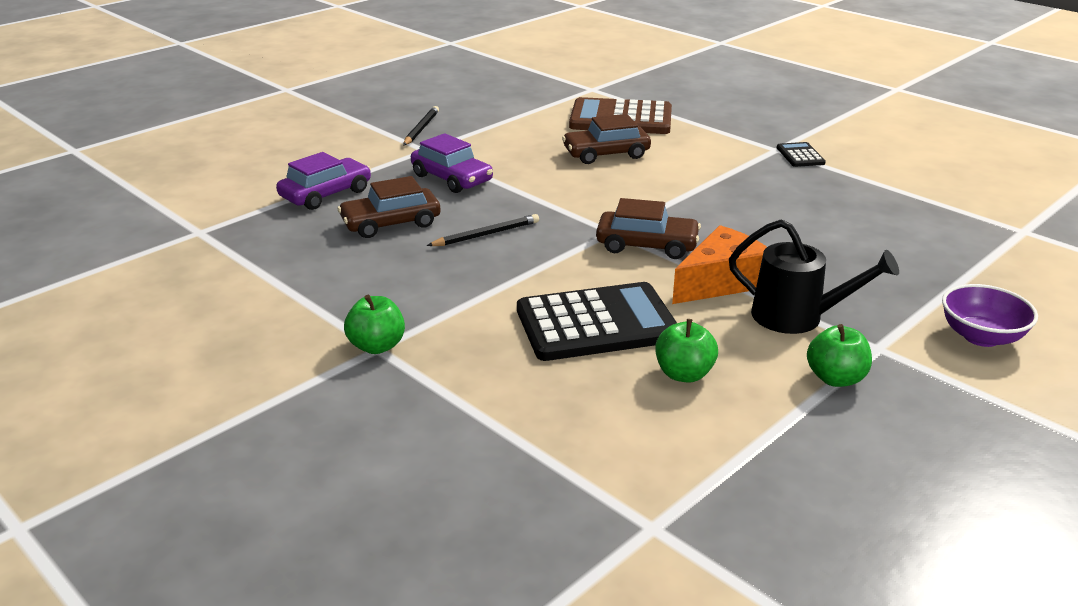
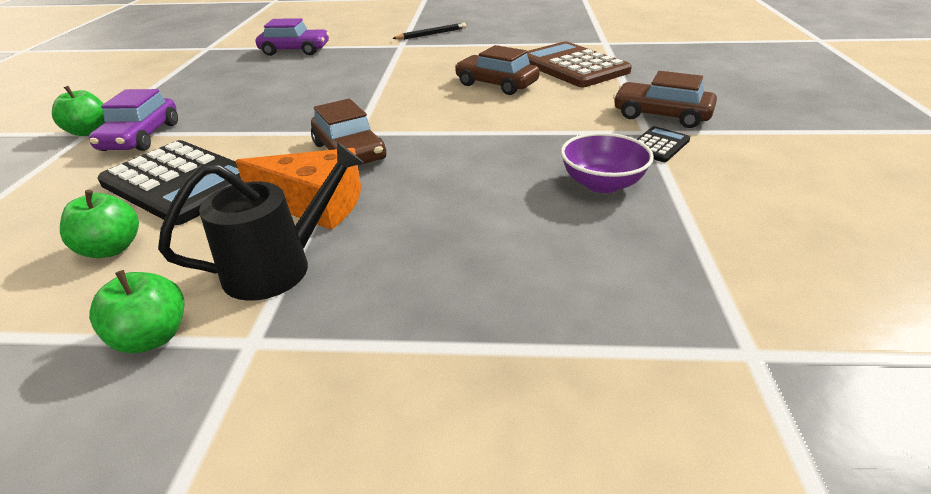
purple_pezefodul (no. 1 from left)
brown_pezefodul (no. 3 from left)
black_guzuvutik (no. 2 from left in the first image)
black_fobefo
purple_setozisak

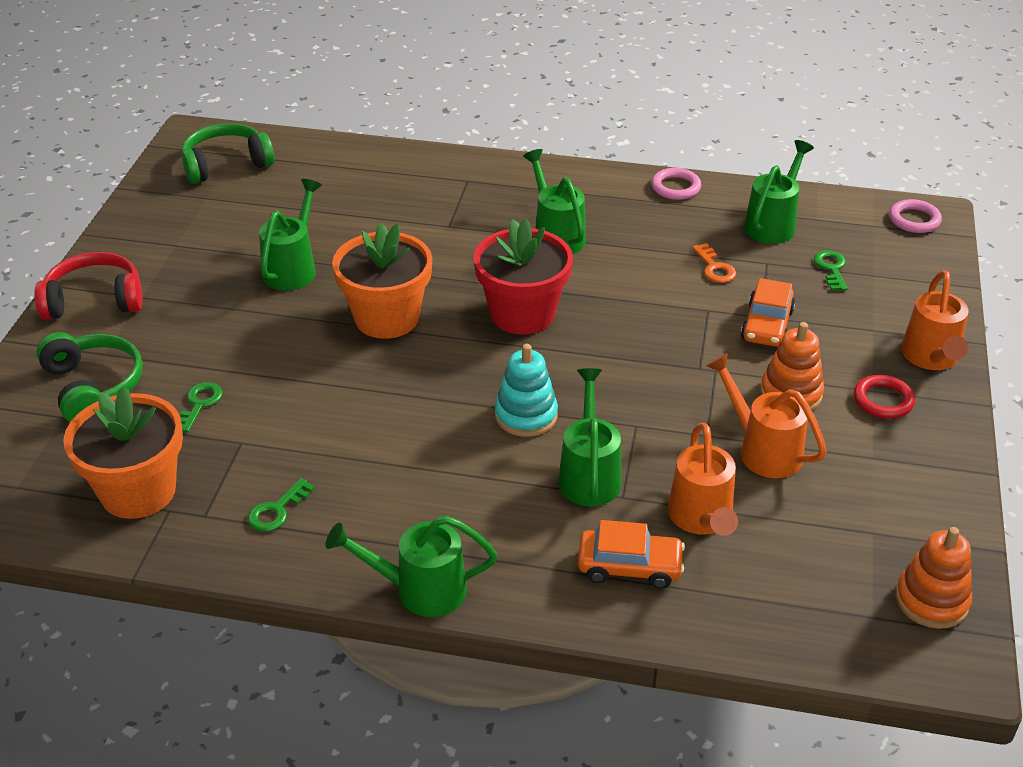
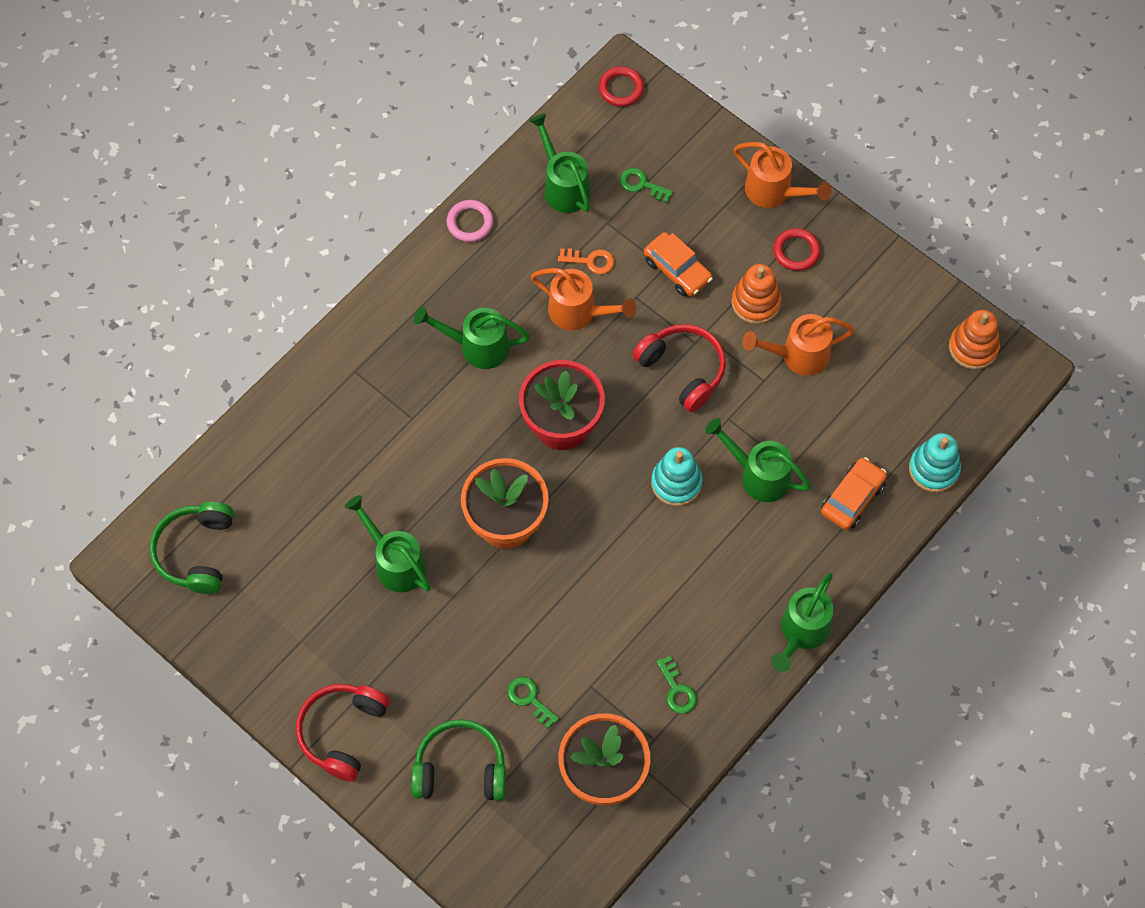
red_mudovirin (no. 1 from left)
orange_fobefo (no. 1 from left)
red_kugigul (no. 2 from left)
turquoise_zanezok (no. 2 from left)

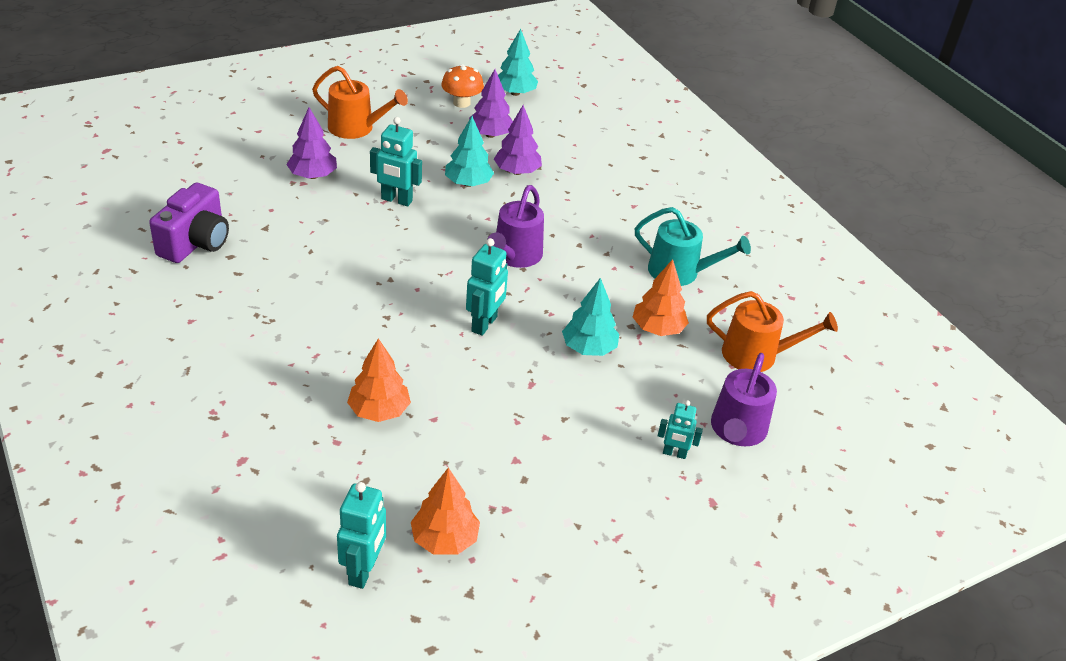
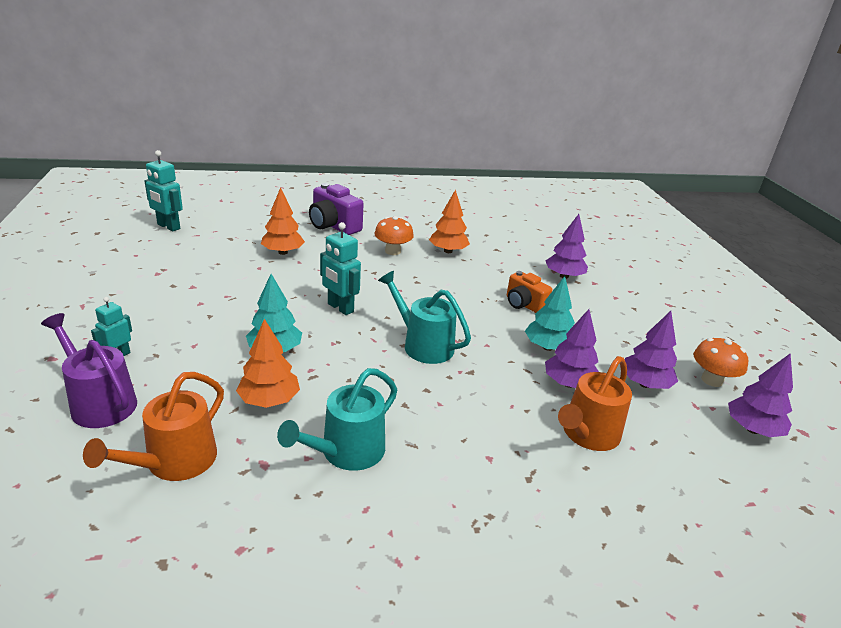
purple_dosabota (no. 4 from left)
orange_fobefo (no. 2 from left)
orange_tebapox
purple_tebapox
turquoise_fobefo (no. 2 from left)
orange_dosabota (no. 3 from left)
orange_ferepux (no. 1 from left)

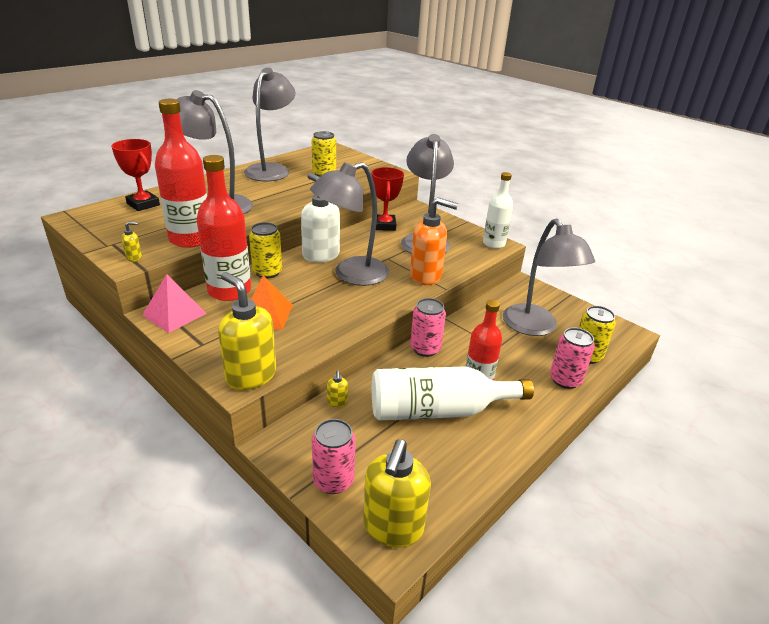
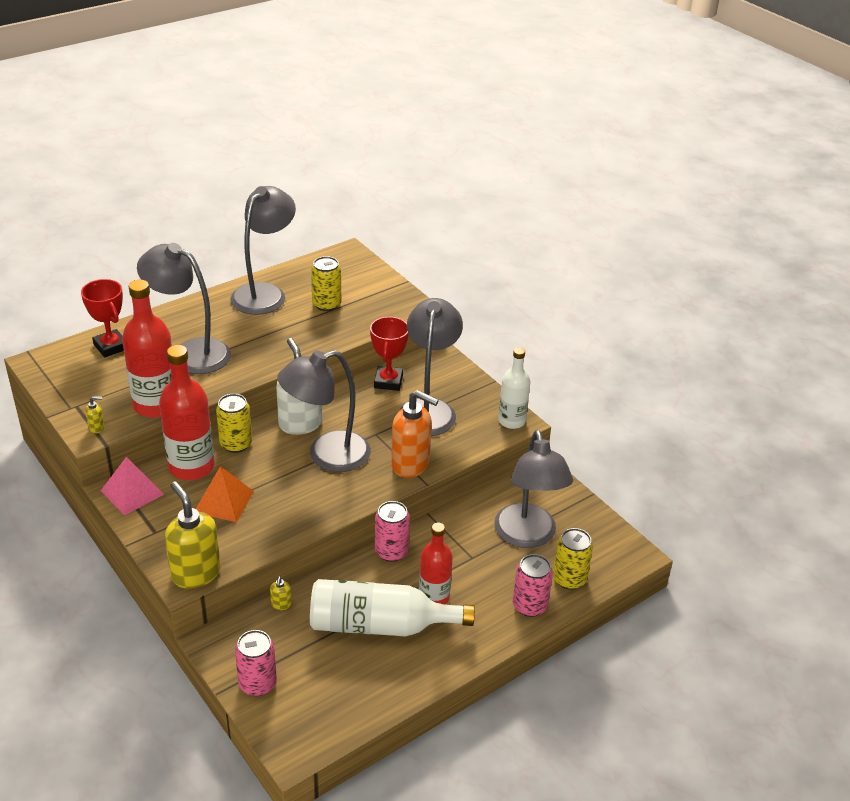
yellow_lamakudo (no. 4 from left in the first image)

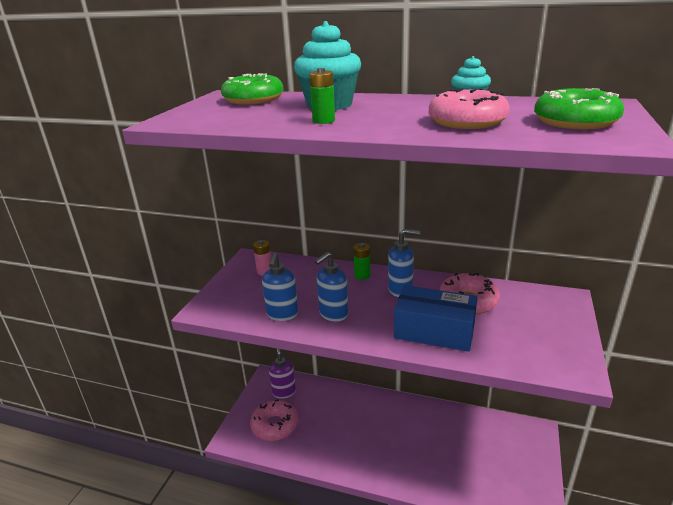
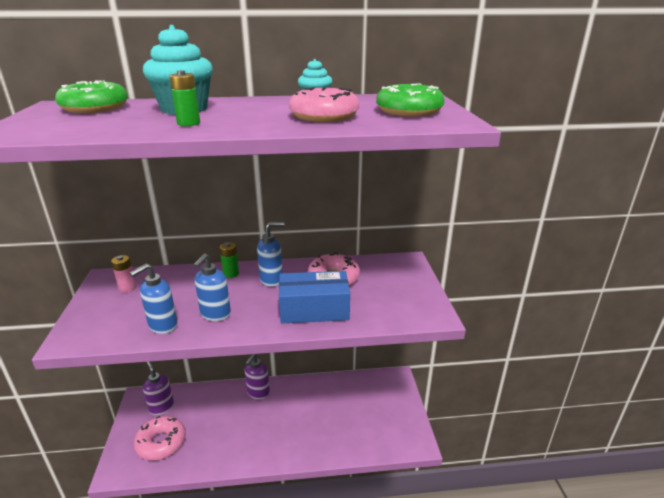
blue_lamakudo (no. 1 from left)
purple_lamakudo (no. 2 from left)

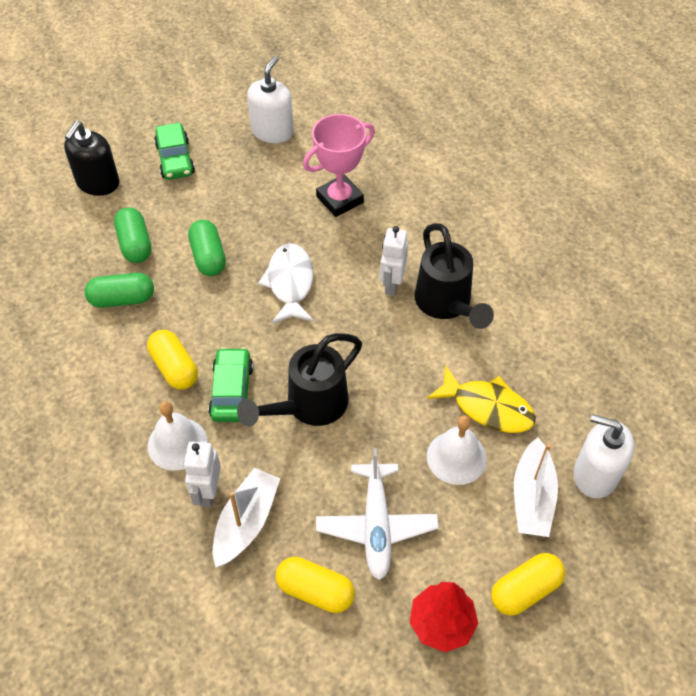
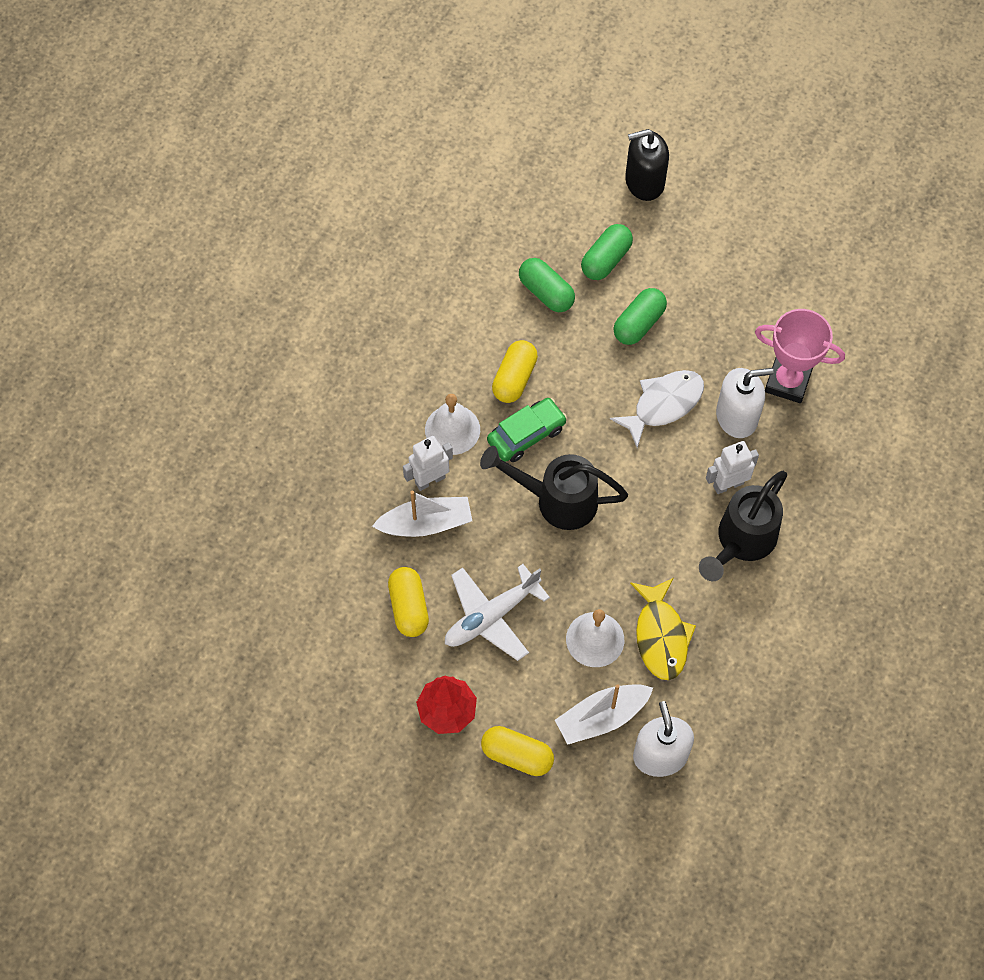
white_lamakudo (no. 2 from left)
green_pezefodul (no. 1 from left in the first image)

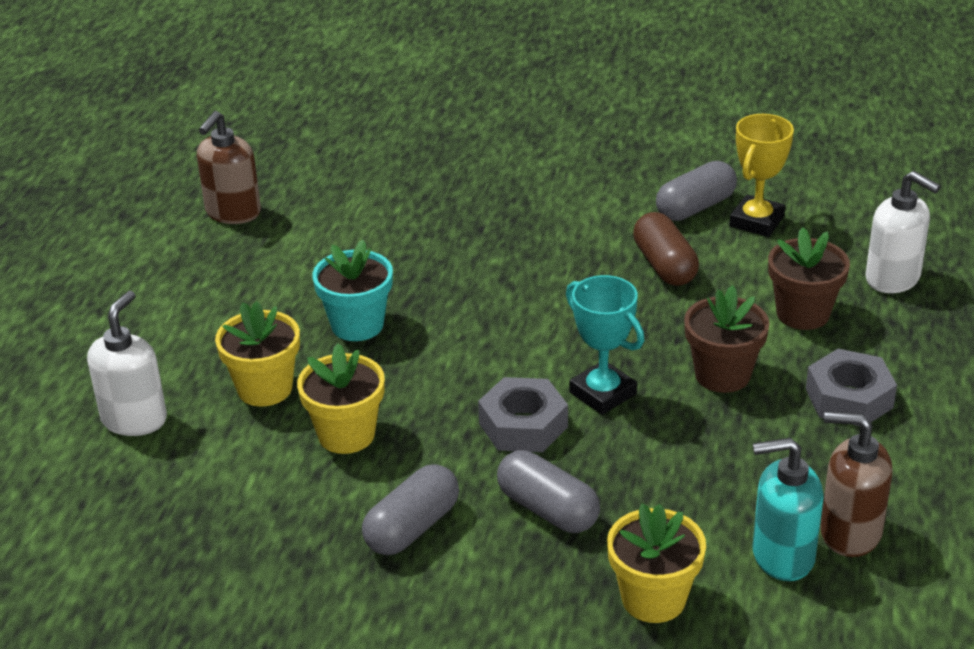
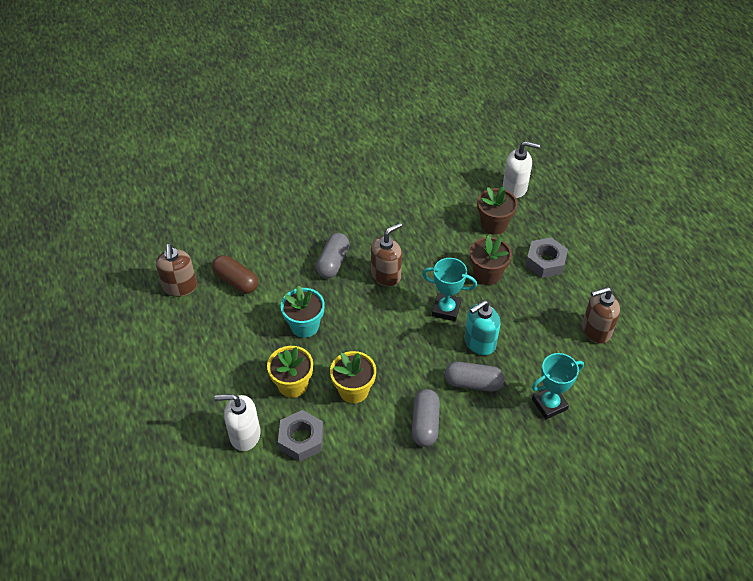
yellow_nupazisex
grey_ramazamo (no. 1 from left)
brown_ramazamo
white_lamakudo (no. 1 from left)
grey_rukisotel (no. 1 from left)
turquoise_lamakudo
turquoise_nupazisex (no. 2 from left)
brown_lamakudo (no. 2 from left)

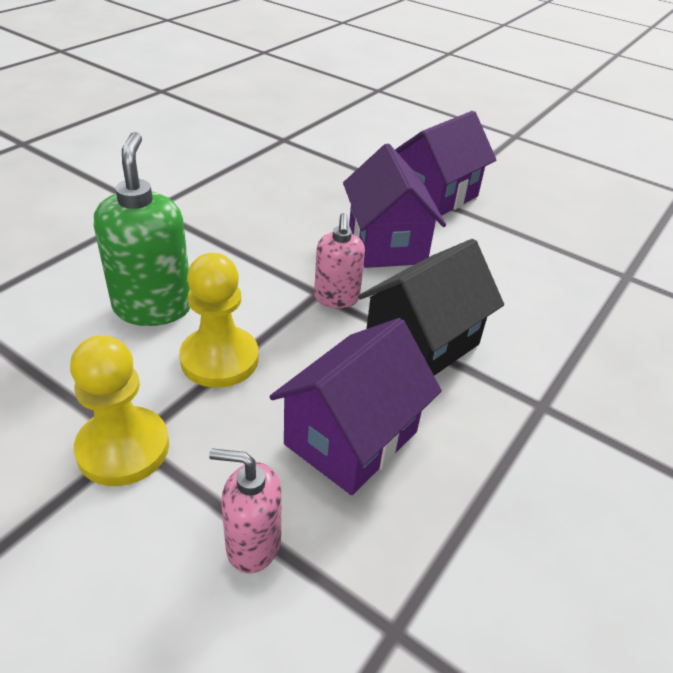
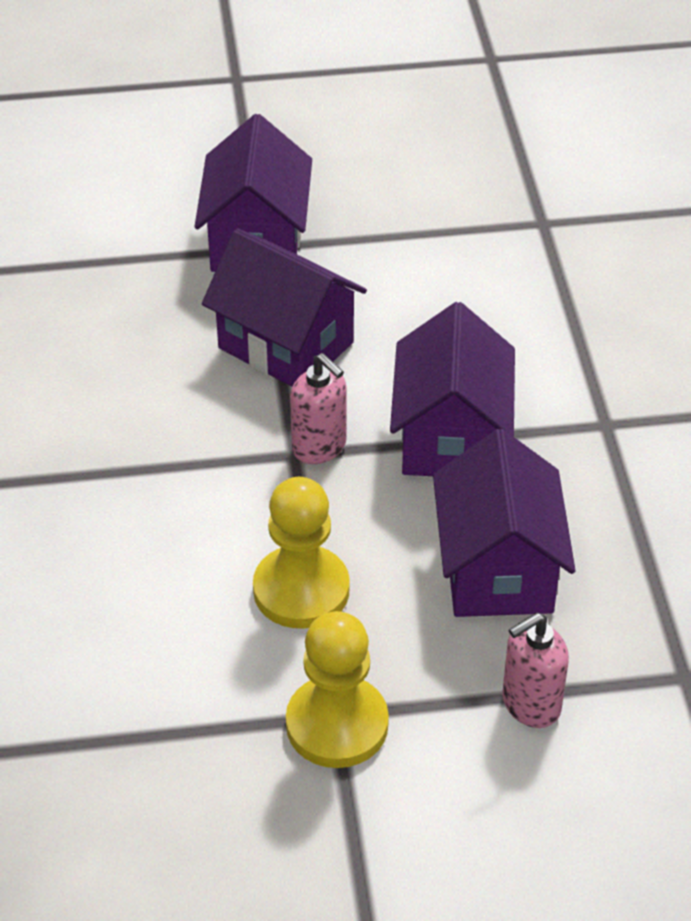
green_lamakudo
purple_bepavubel (no. 3 from left)

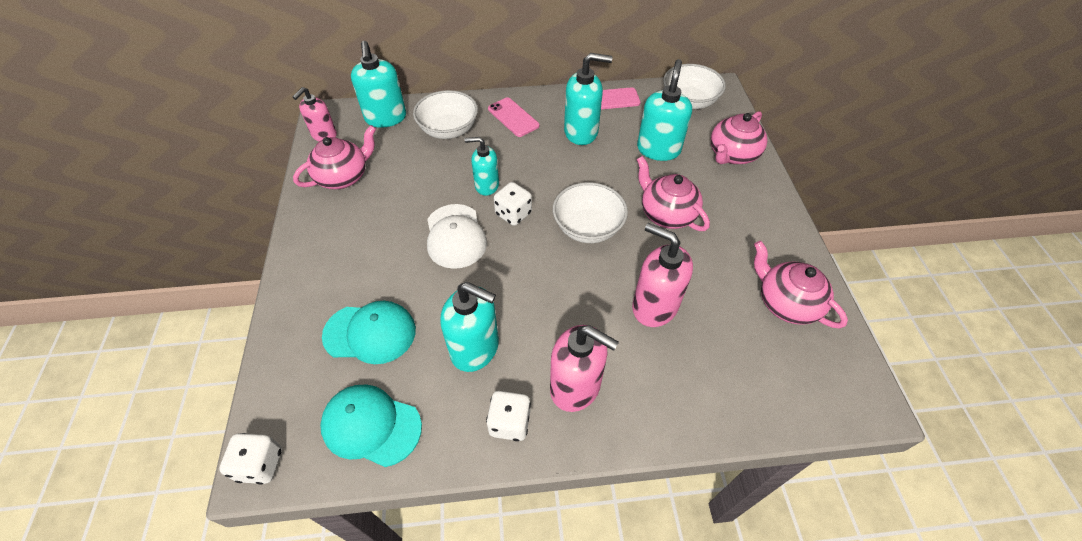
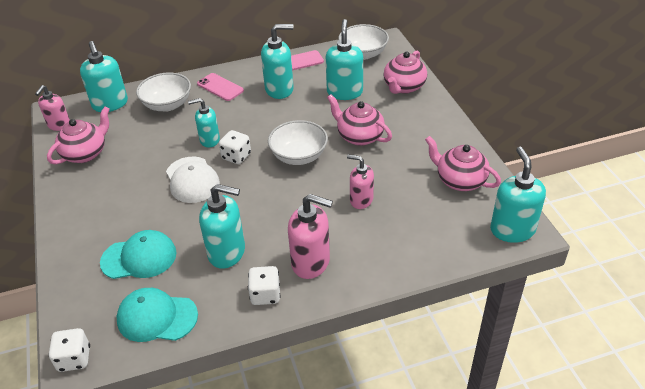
pink_lamakudo (no. 3 from left)
turquoise_lamakudo (no. 6 from left)

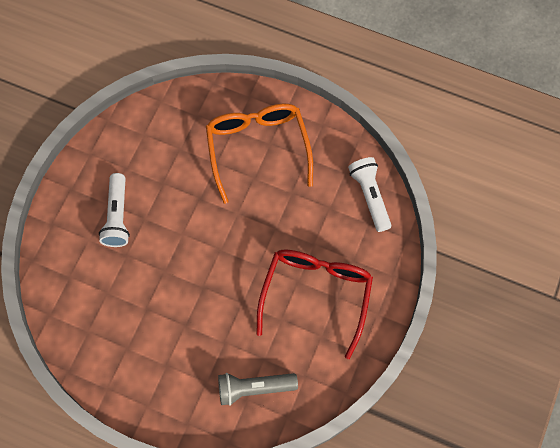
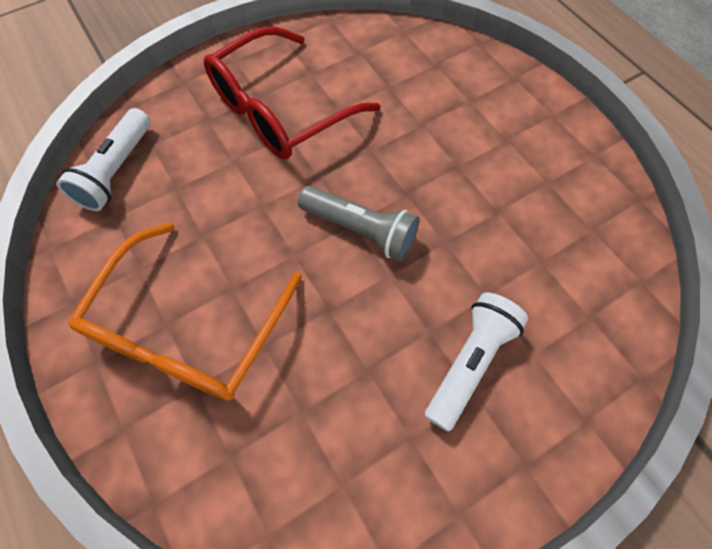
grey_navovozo

